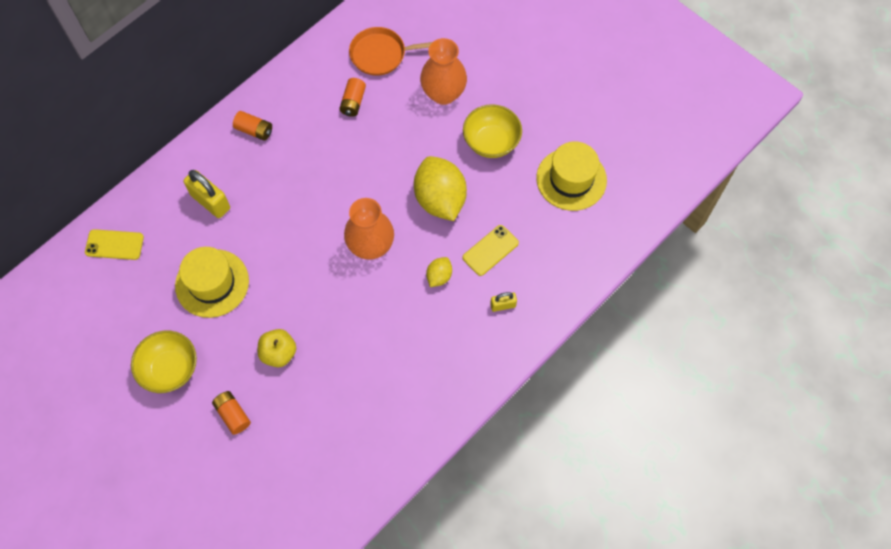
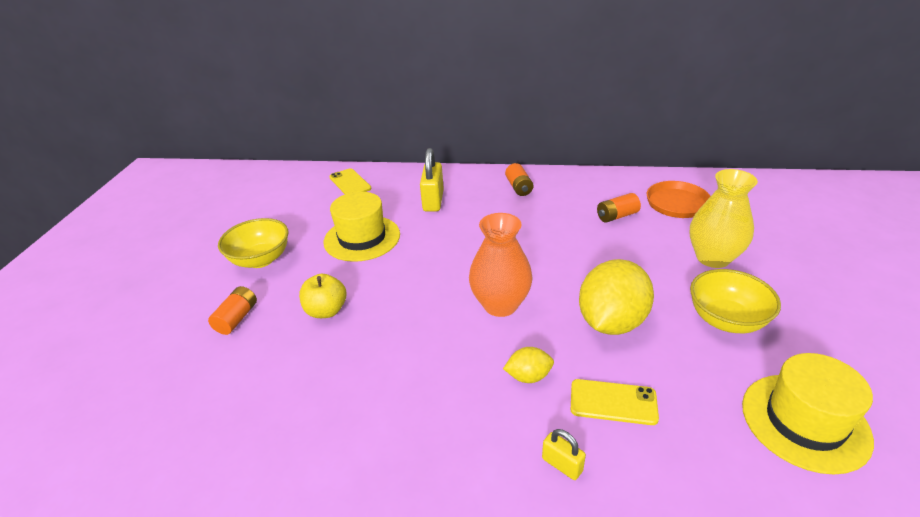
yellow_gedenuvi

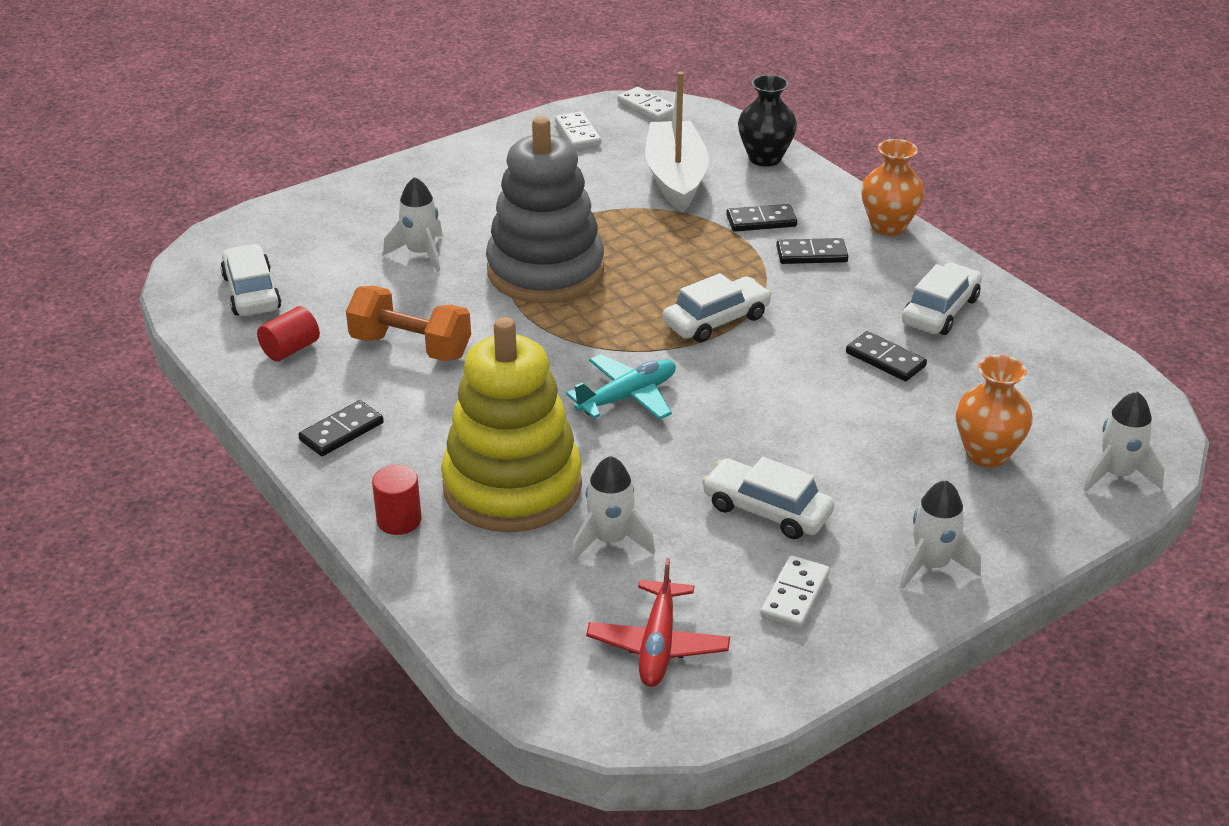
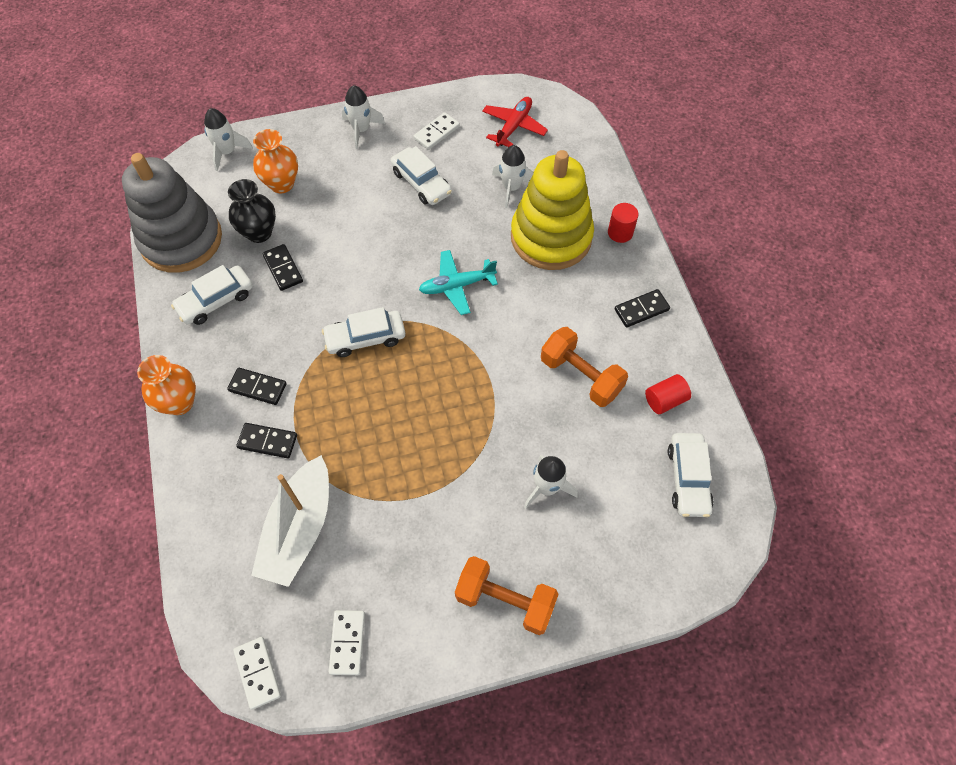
black_gedenuvi
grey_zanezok
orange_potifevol (no. 1 from left)

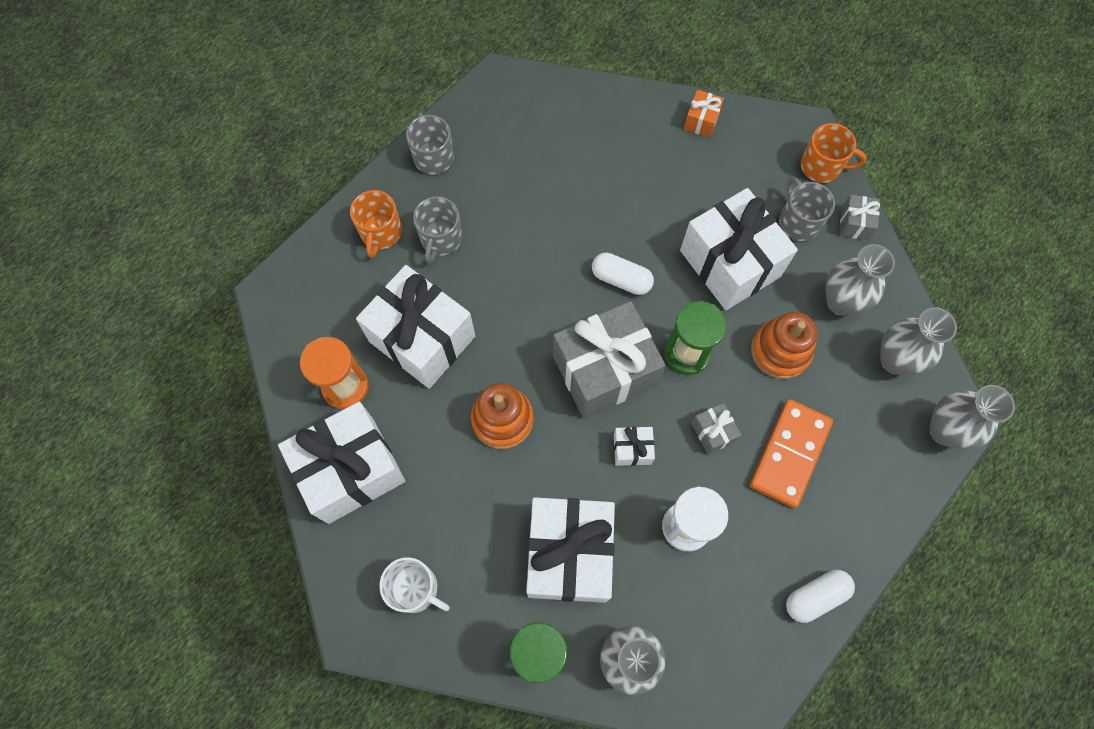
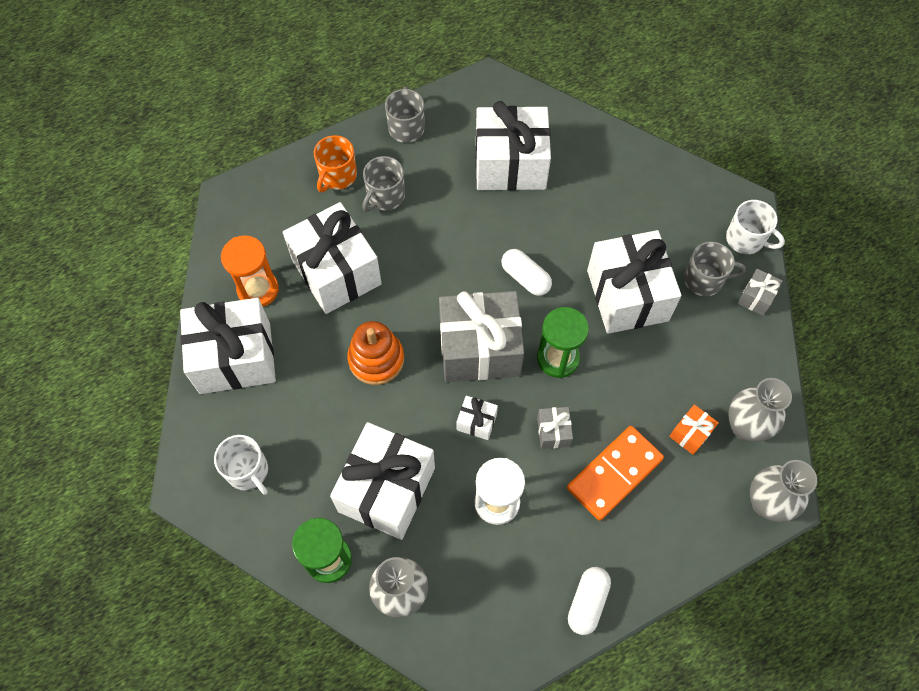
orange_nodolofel
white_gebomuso (no. 2 from left)
grey_gebomuso (no. 3 from left)
grey_gedenuvi (no. 2 from left in the first image)
orange_zanezok (no. 2 from left in the first image)
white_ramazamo (no. 2 from left)
white_nodolofel (no. 5 from left)

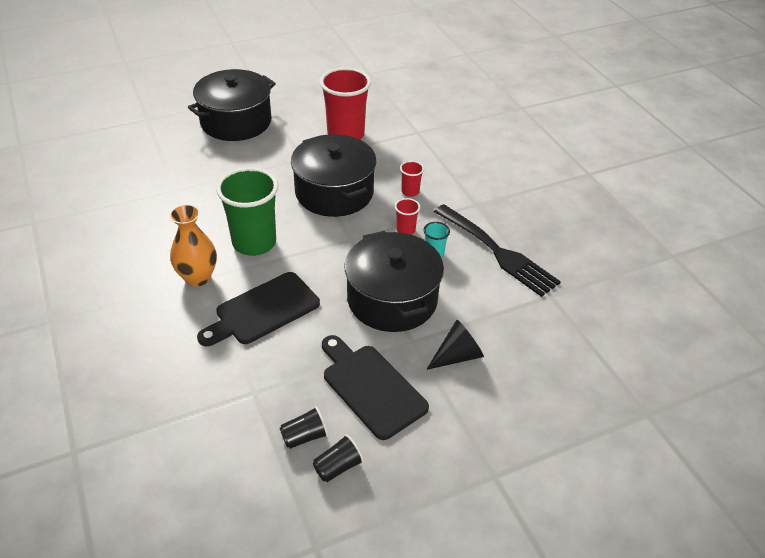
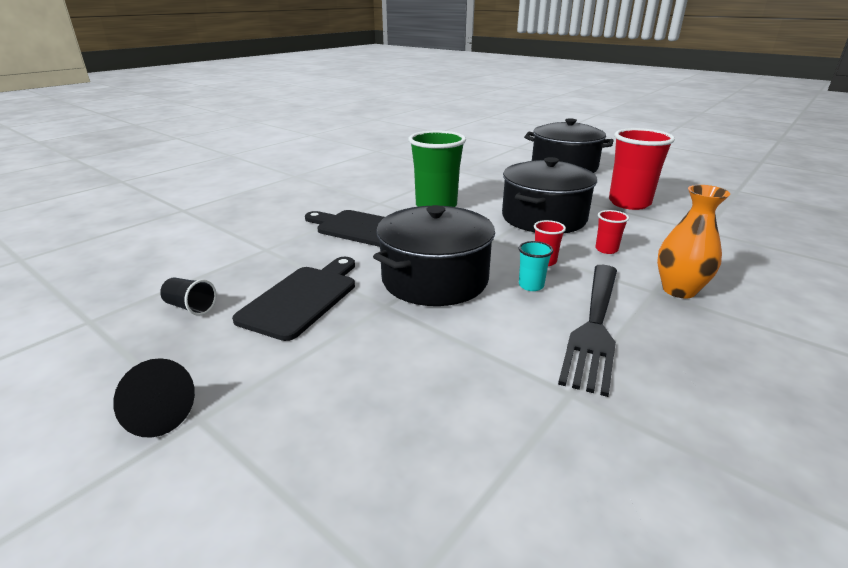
orange_gedenuvi
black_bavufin
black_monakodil (no. 1 from left in the first image)

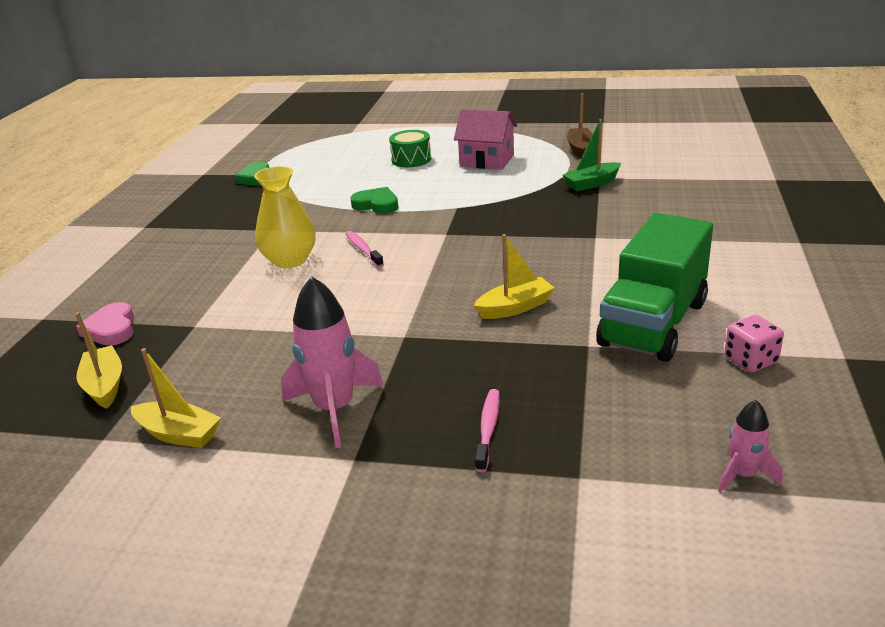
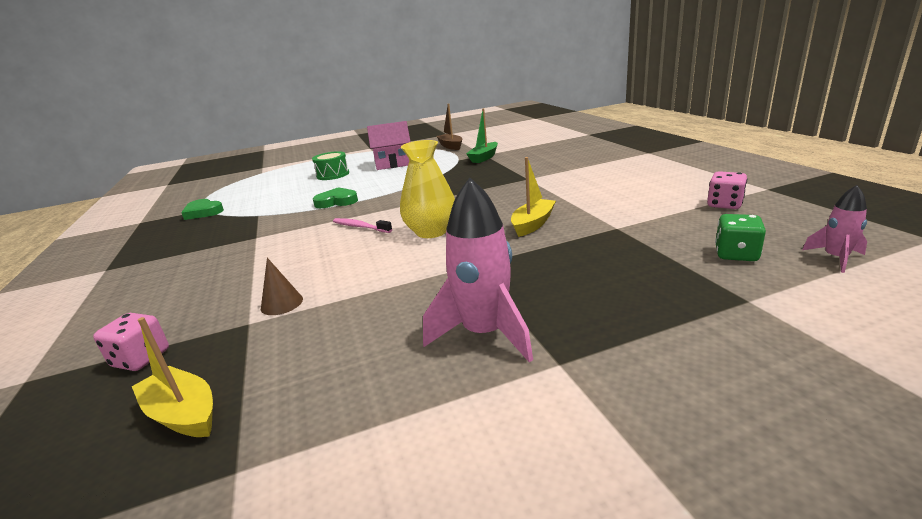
yellow_gedenuvi
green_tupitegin
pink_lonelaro (no. 1 from left)
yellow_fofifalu (no. 2 from left in the first image)
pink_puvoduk (no. 2 from left in the first image)
green_lonelaro
brown_bavufin

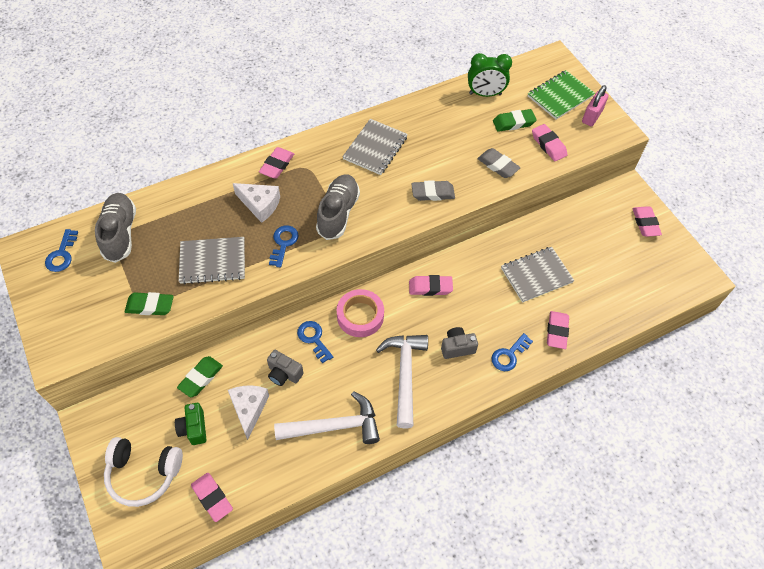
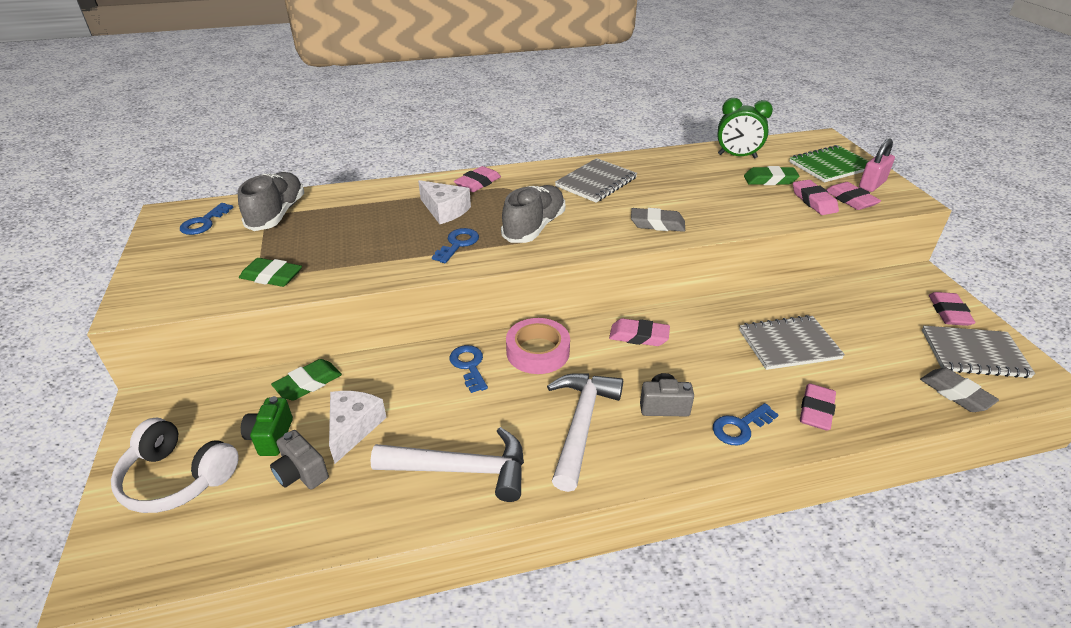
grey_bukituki (no. 2 from left)
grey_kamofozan (no. 3 from left)
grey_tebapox (no. 1 from left)
pink_bukituki (no. 5 from left)

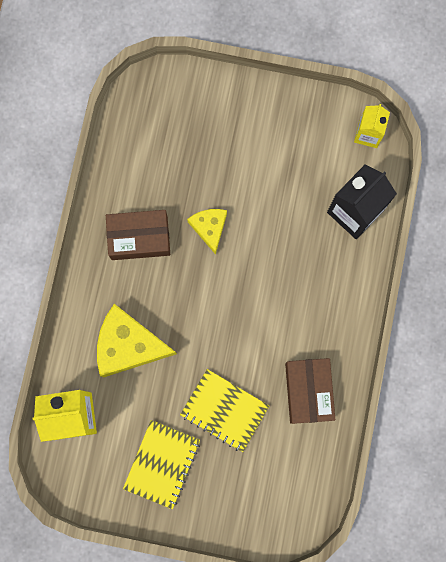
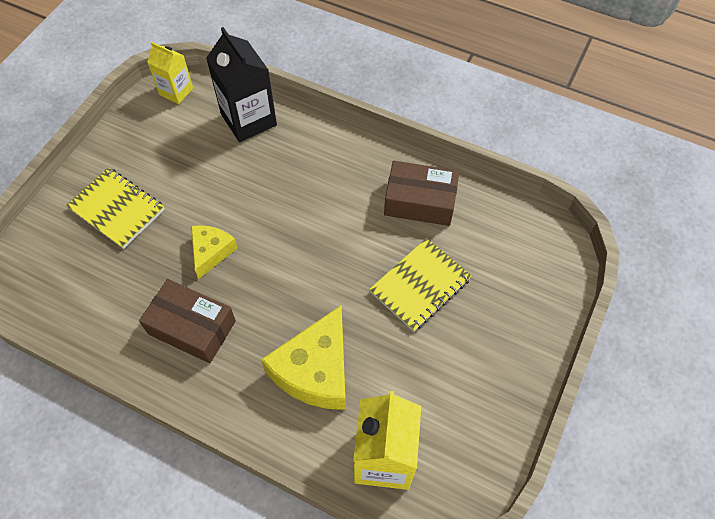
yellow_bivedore (no. 1 from left)
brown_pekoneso (no. 1 from left)
yellow_kamofozan (no. 1 from left)

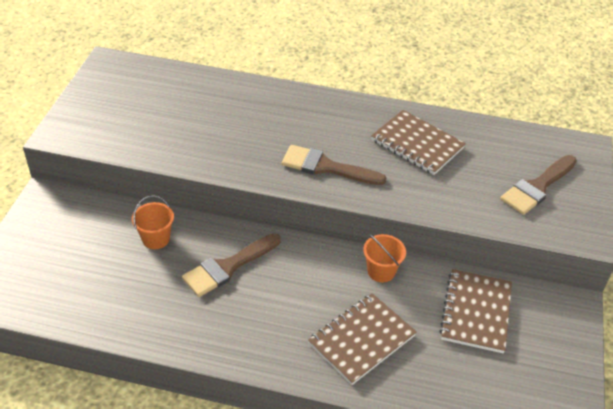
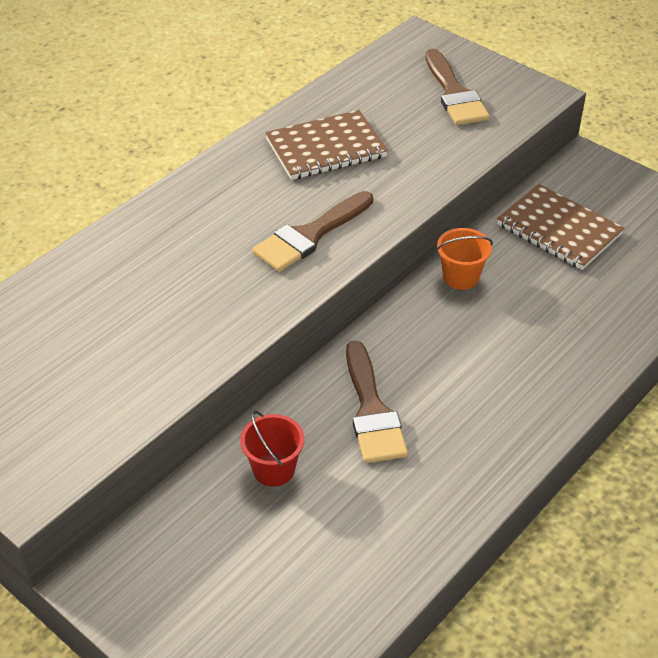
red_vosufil
brown_kamofozan (no. 1 from left in the first image)

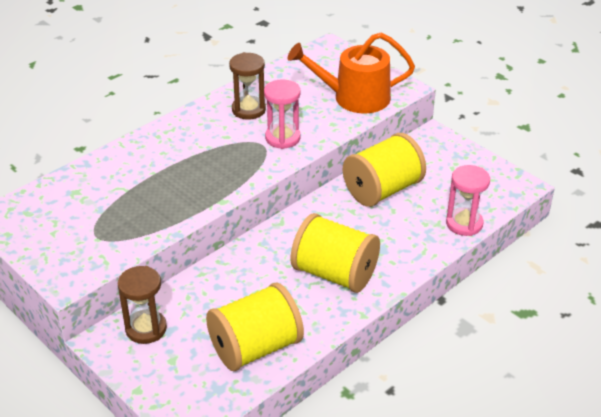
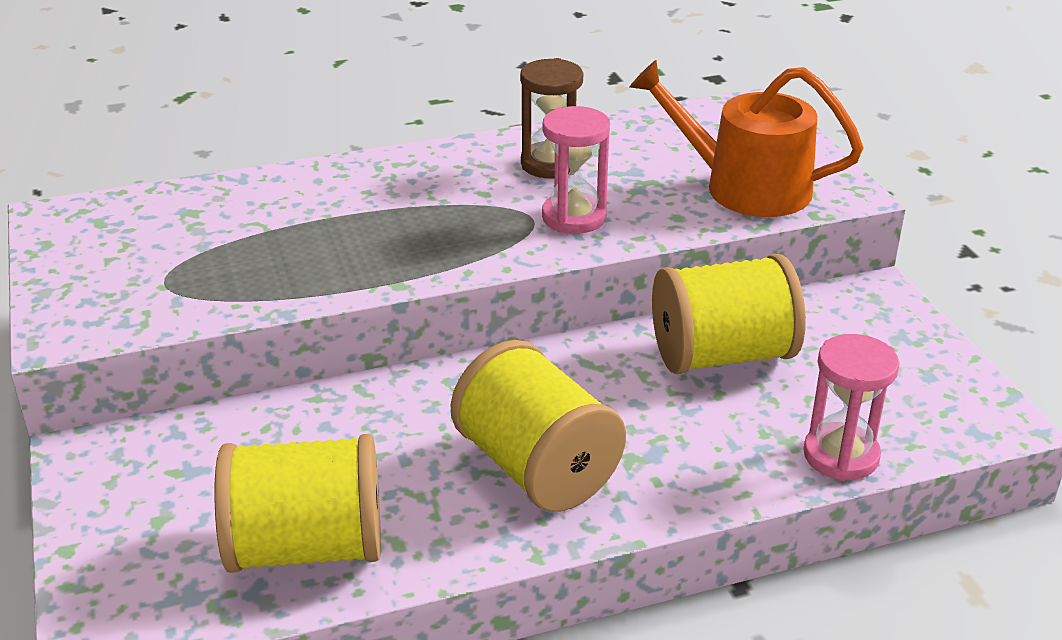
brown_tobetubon (no. 1 from left in the first image)

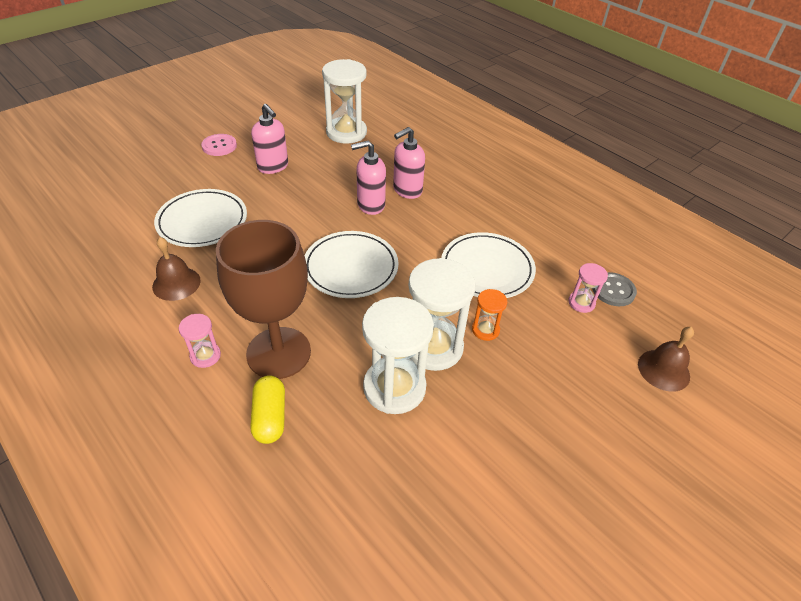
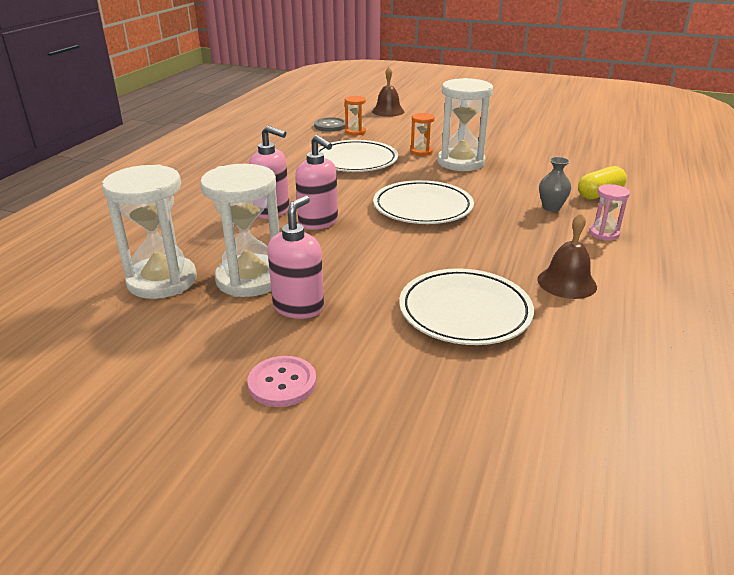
grey_gedenuvi
orange_tobetubon (no. 1 from left)
white_tobetubon (no. 2 from left)

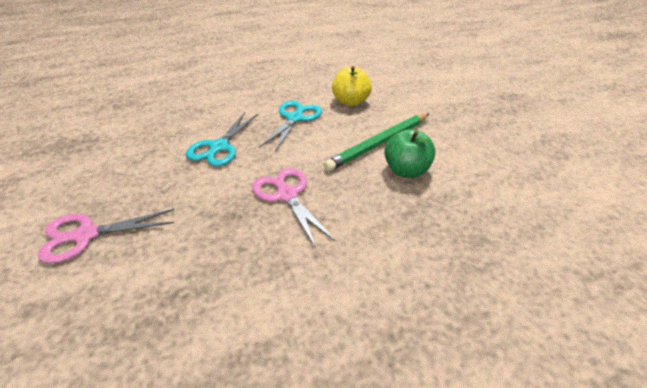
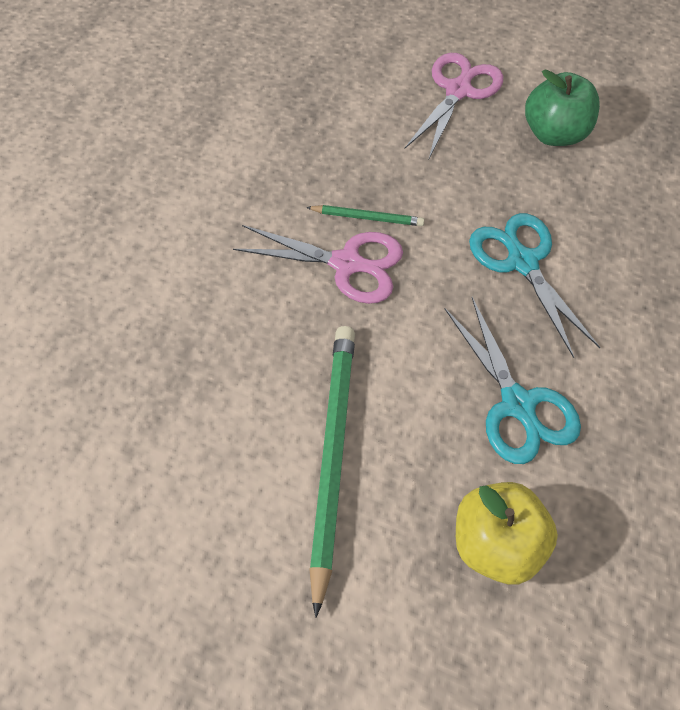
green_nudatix
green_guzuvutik (no. 2 from left)

